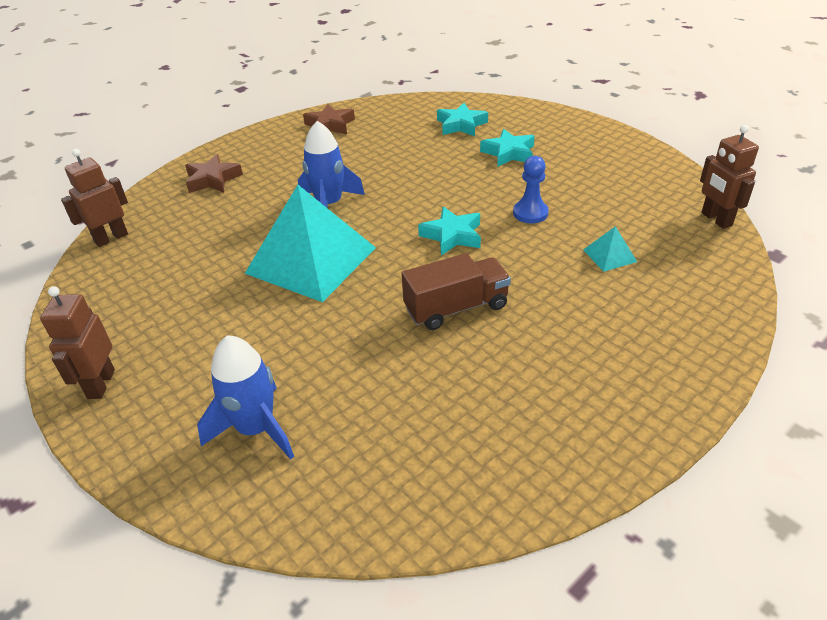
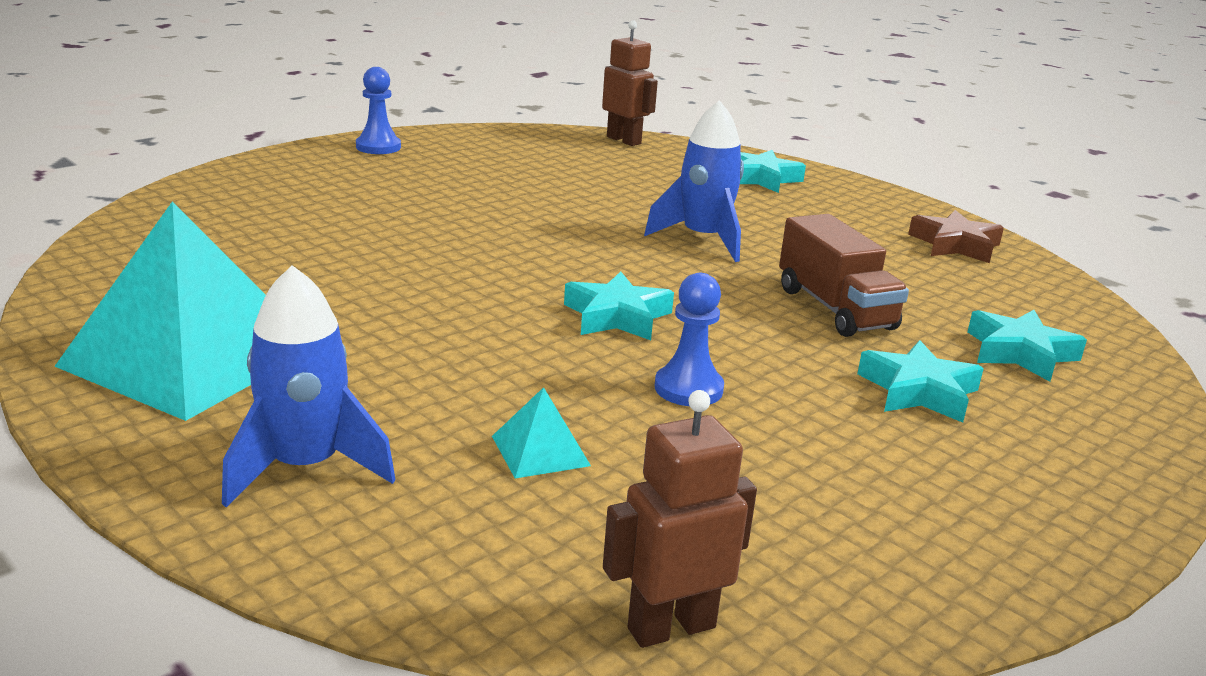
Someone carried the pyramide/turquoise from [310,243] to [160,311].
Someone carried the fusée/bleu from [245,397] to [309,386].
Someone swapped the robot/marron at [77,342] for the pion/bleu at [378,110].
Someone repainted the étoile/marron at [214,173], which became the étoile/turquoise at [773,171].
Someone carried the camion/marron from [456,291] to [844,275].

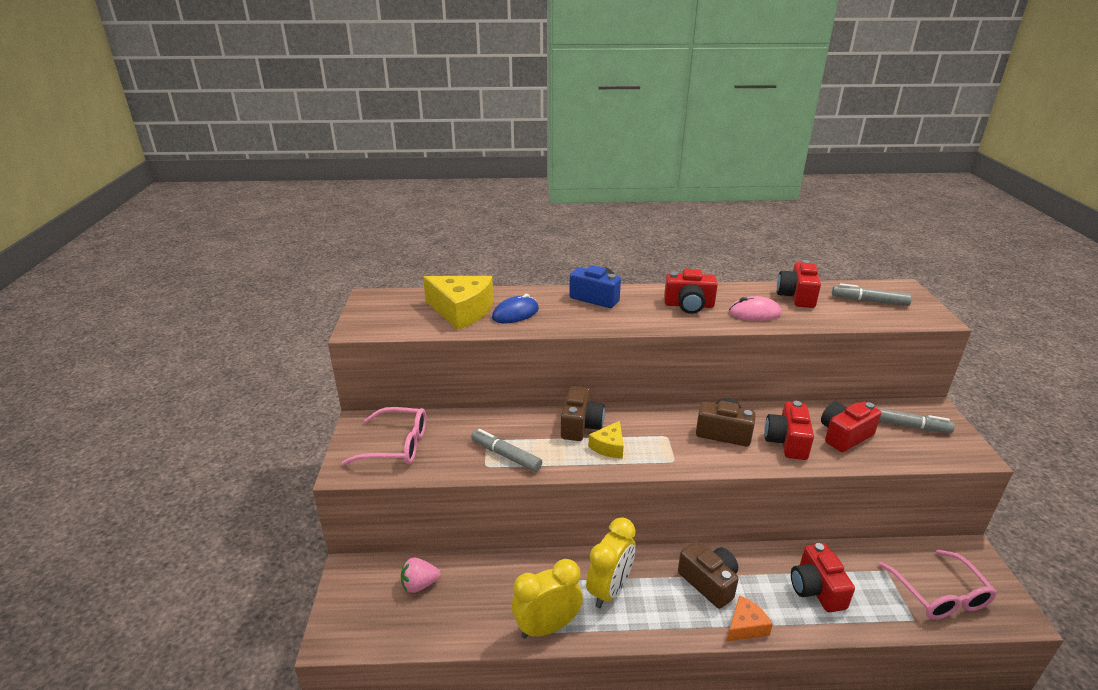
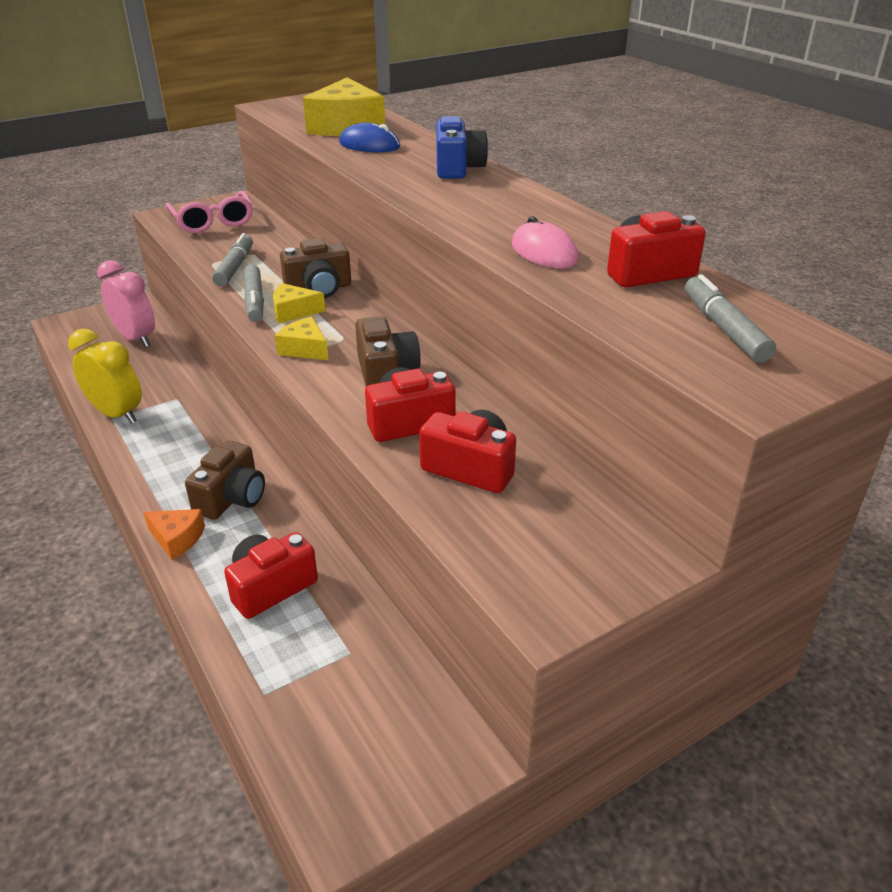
Someone swapped the fraise/rose at [421,575] for the réveil/rose at [126,303].
Someone carried the feutre/gris from [916,420] to [254,293].
Someone put down the fromage/jaune at [302,338].
Someone took away the réveil/jaune at [611,562].
Someone took away the appareil photo/rouge at [691,291].
Someone took away the lunettes/rose at [937,585].

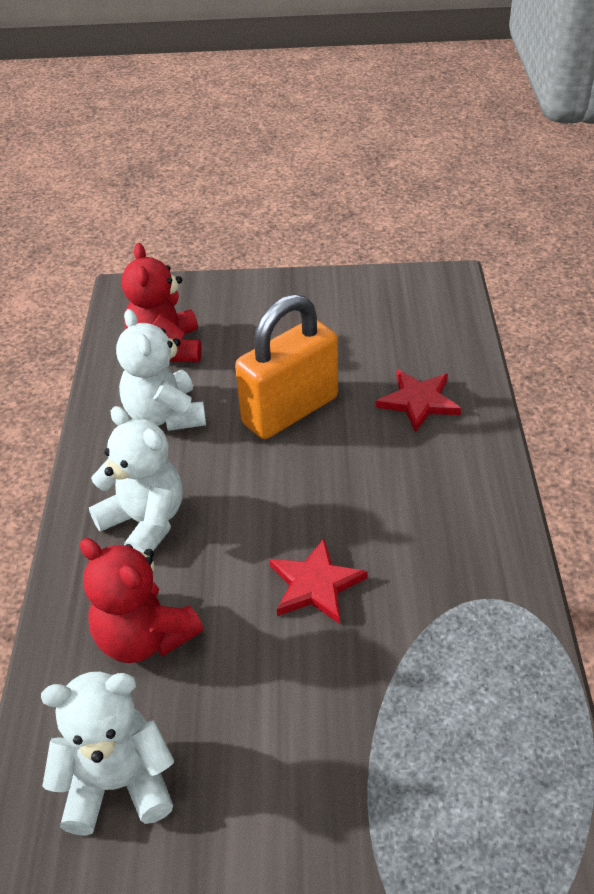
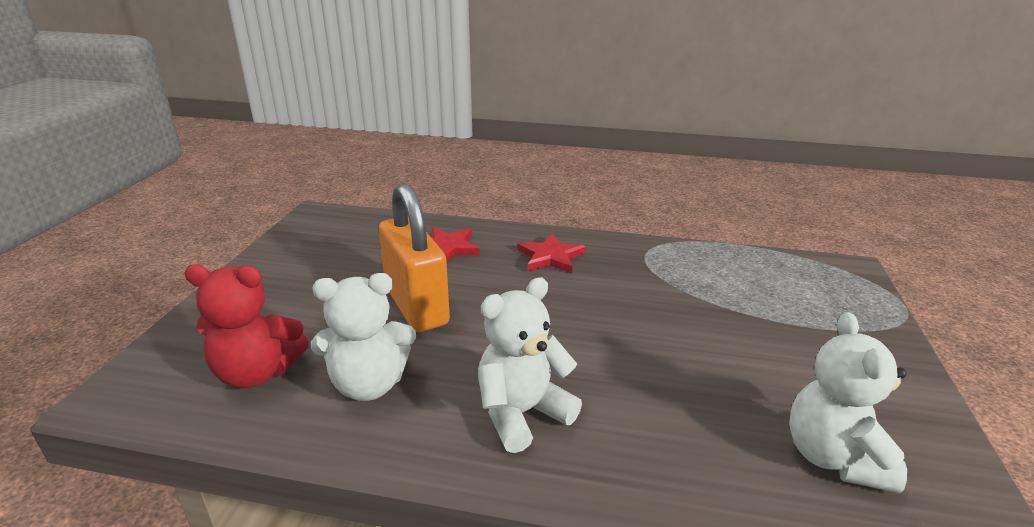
Someone carried the étoile/rouge from [319,581] to [551,253].
Someone took away the ours en peluche/rouge at [141,600].

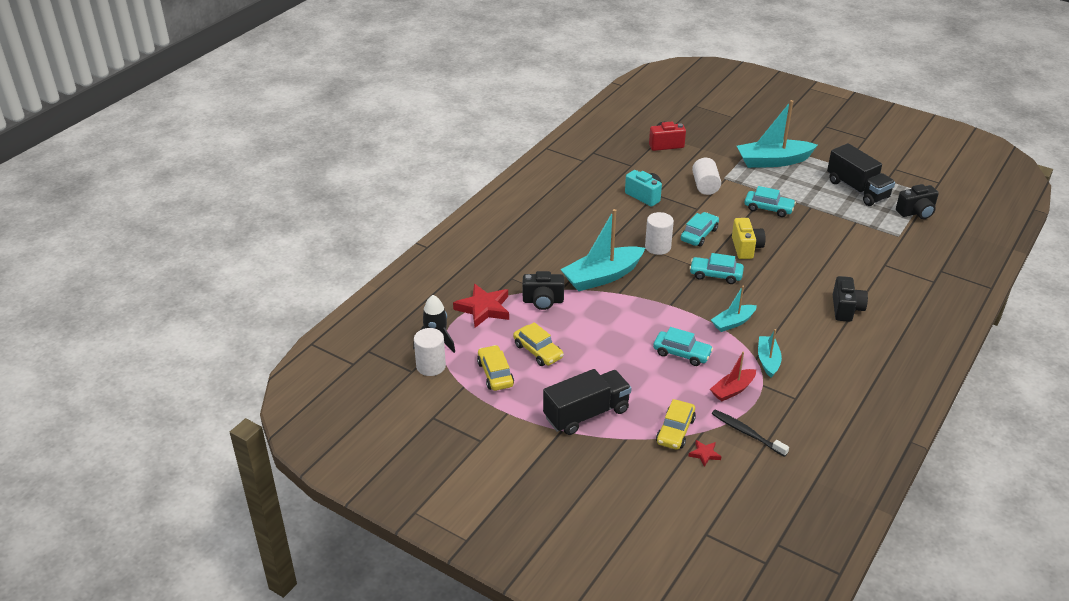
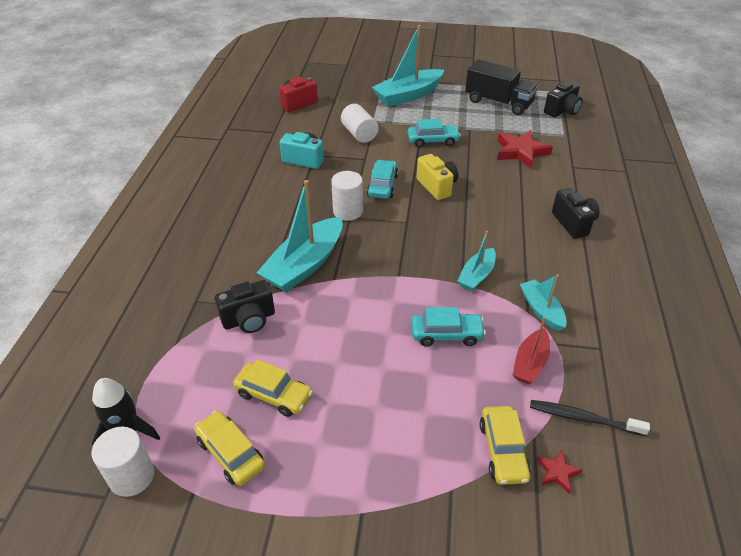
Someone carried the étoile/rouge from [481,306] to [525,149].
Someone took away the camion/noir at [587,402].
Someone took away the voiture/turquoise at [716,268].

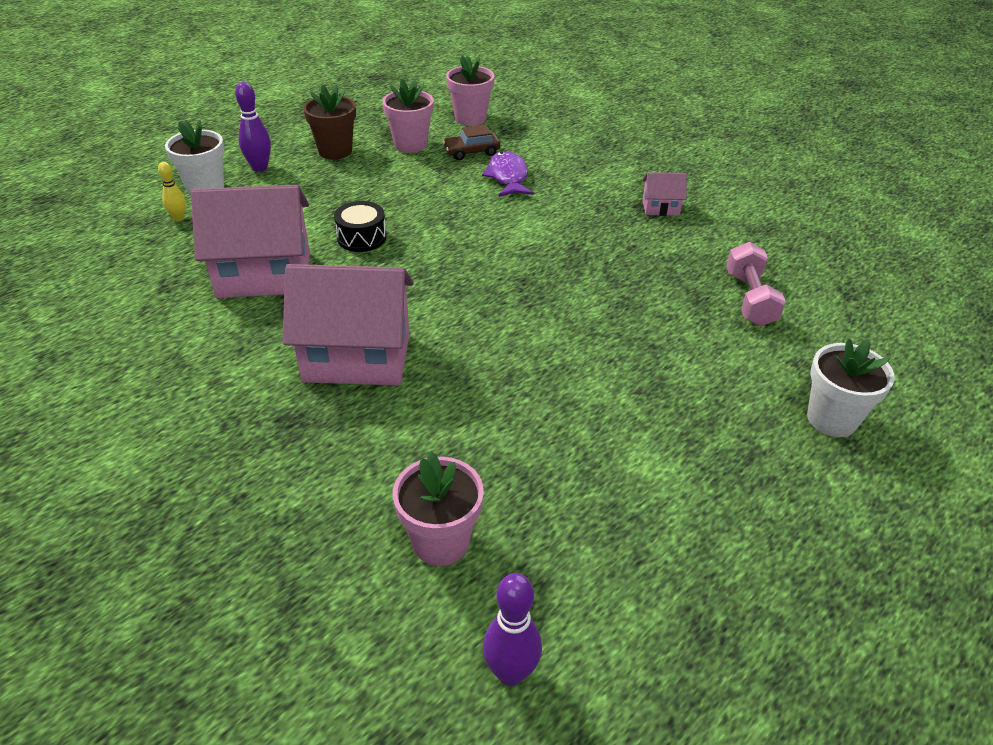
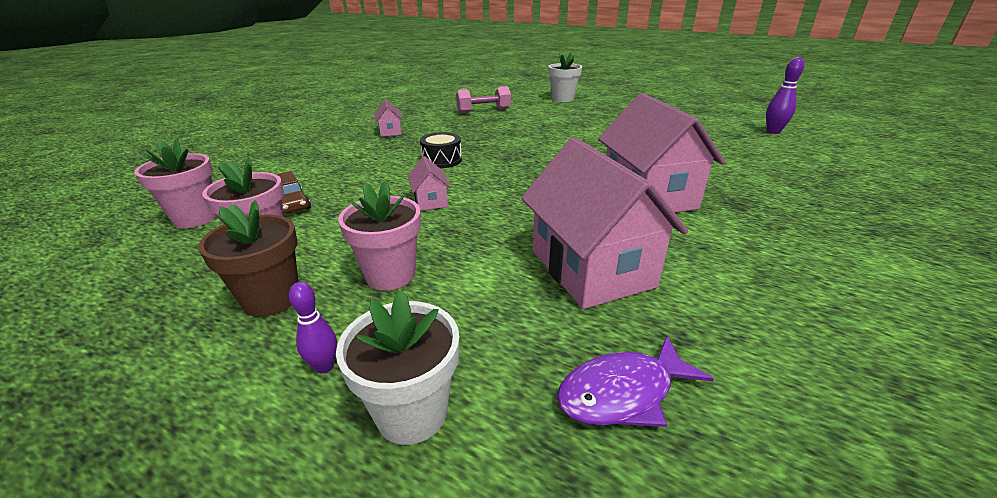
Someone scaled the quille/violet at [253,127] by 0.64.
Someone carried the pot de fleurs/rose from [438,508] to [379,235].
Someone put down the maison/rose at [429,183].
Someone carried the tambour/noir from [360,226] to [441,150].
Someone carried the poisson/violet from [508,174] to [635,381].
Someone took away the quille/jaune at [172,191].

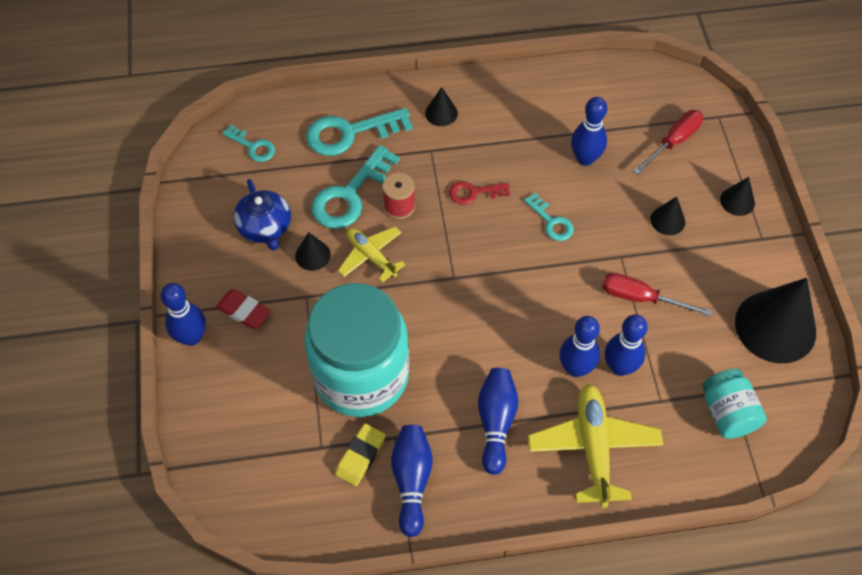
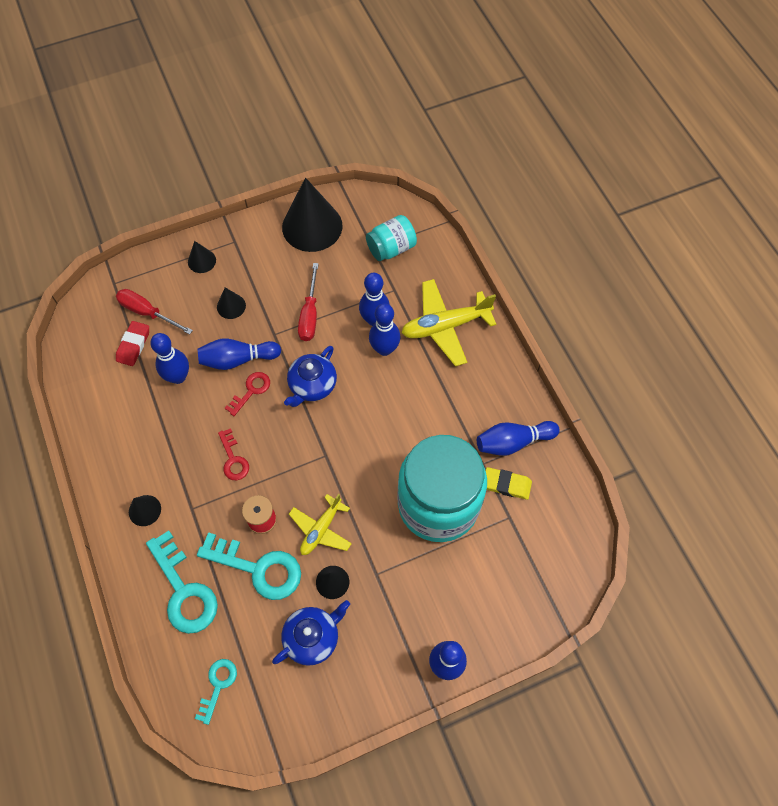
Someone carried the gomme/rouge from [243,309] to [132,343].
Someone carried the quille/bleu from [498,421] to [239,354].
Someone repainted the clé/turquoise at [549,217], which became the clé/rouge at [247,394].
Someone put down the théière/bleu at [310,376].

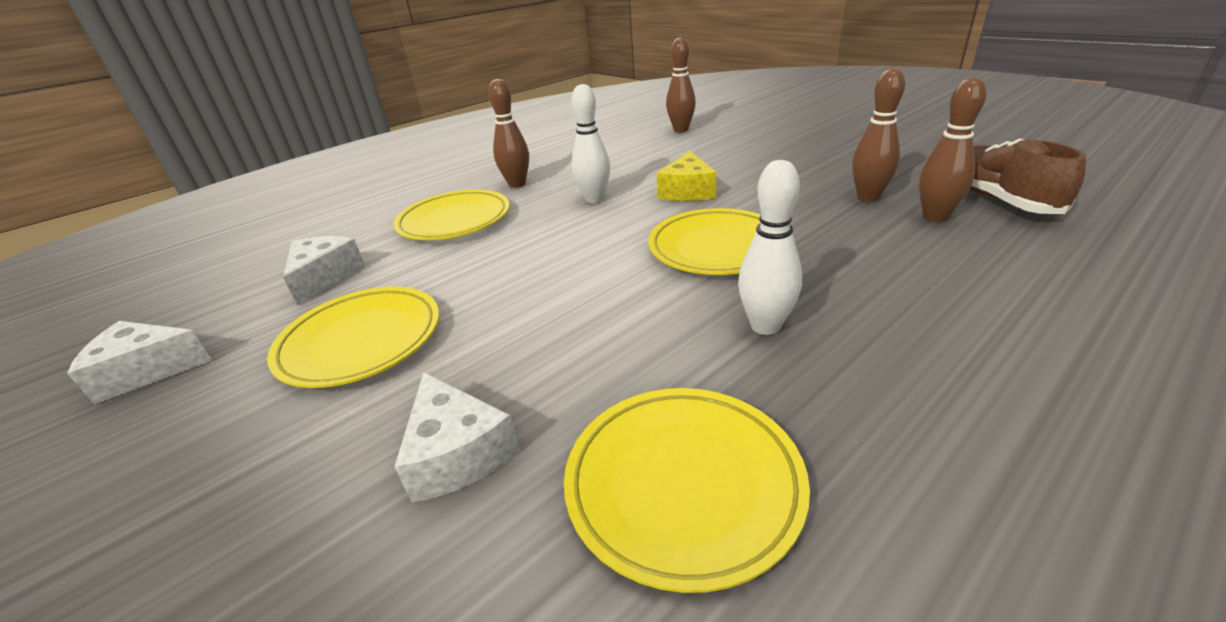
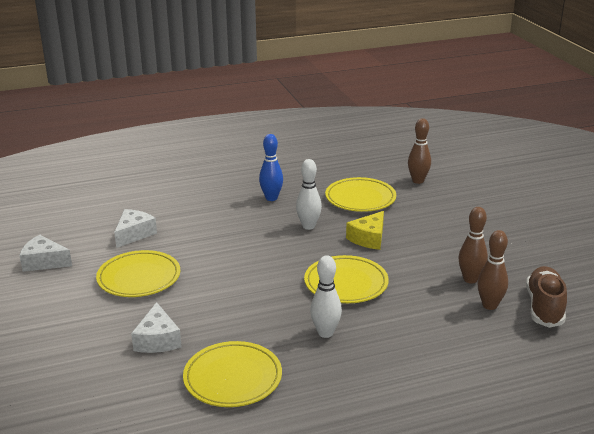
Someone repainted the quille/marron at [508,133], which became the quille/bleu at [271,167].
Someone carried the assiette/jaune from [451,215] to [360,194].

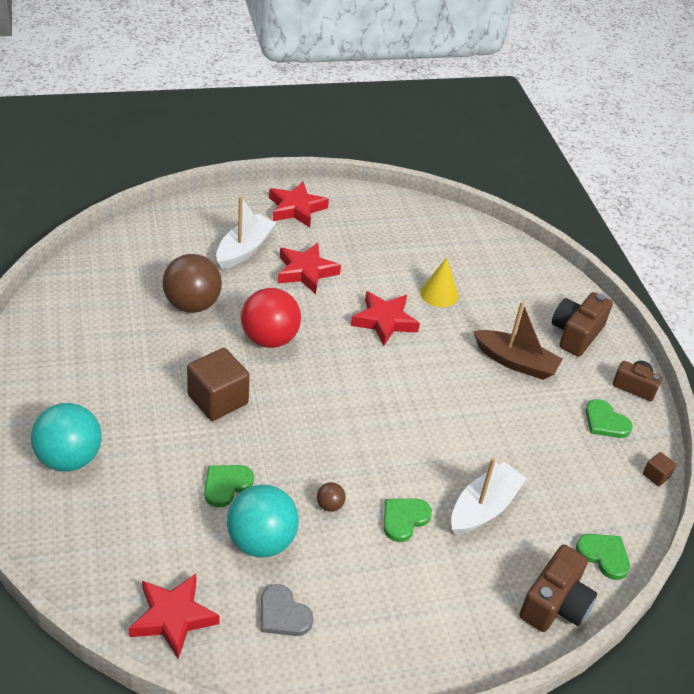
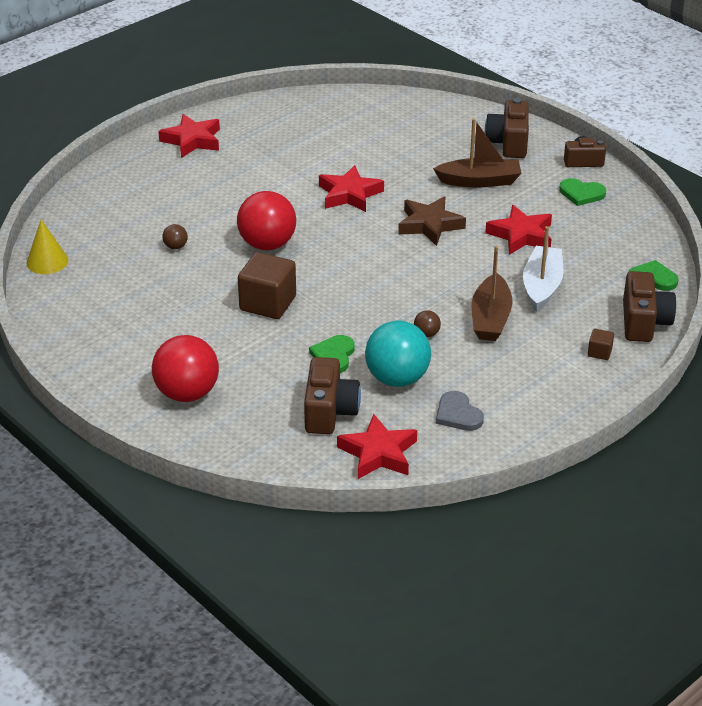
Someone carried the cône/jaune from [439,282] to [47,247].
Someone repainted the balle/turquoise at [66,437], which became the balle/rouge at [185,368].
Someone scaled the balle/marron at [192,283] by 0.42.
Someone put down the appareil photo/marron at [332,395].
Someone put down the étoile/marron at [432,221].
Someone rotated the cœur/gris at [287,610] by 45 degrees clockwise.
Someone swapped the cœur/vert at [408,520] for the bateau/marron at [491,293].
Someone carried the étoile/rouge from [309,268] to [518,230].
Someone carried the cube/marron from [660,469] to [601,344].
Someone took away the bateau/blanc at [246,232].

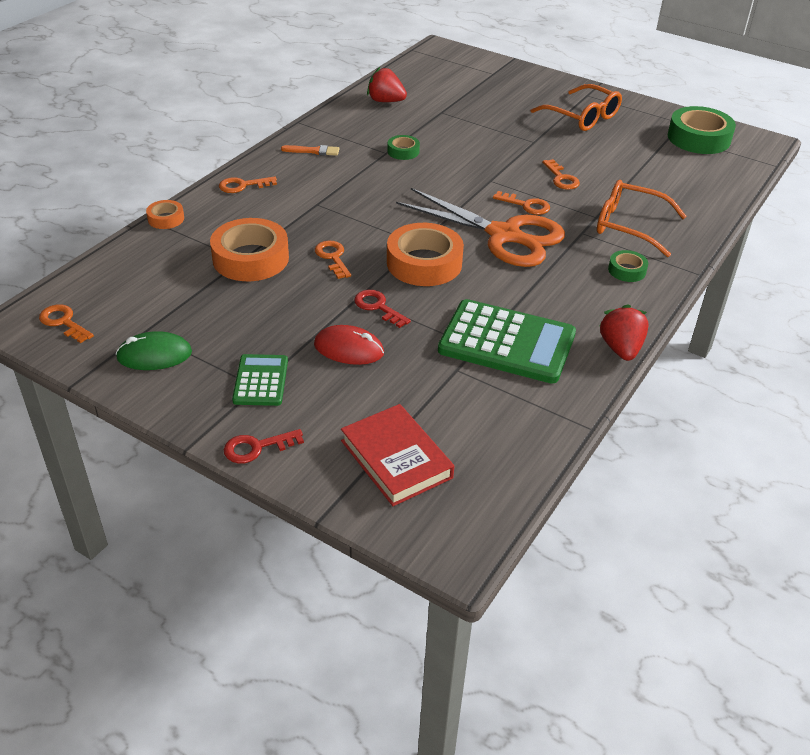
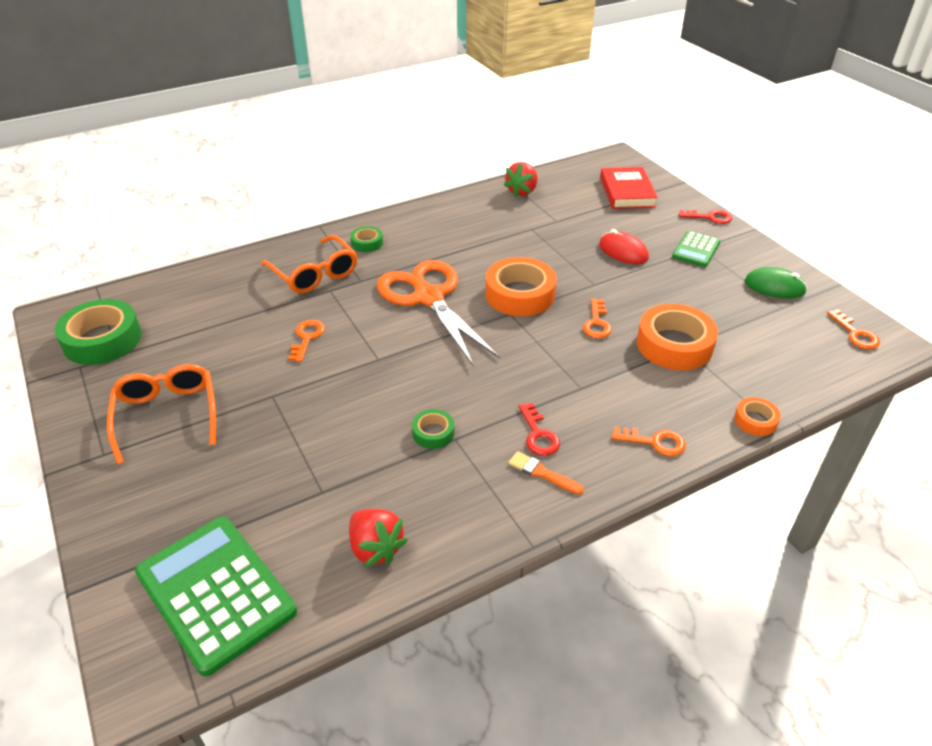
Someone carried the calculatrice/vert from [507,341] to [216,596].
Someone carried the fraise/rouge from [624,332] to [521,179].
Someone carried the clé/rouge from [382,309] to [539,429].
Someone took away the clé/orange at [521,203].

